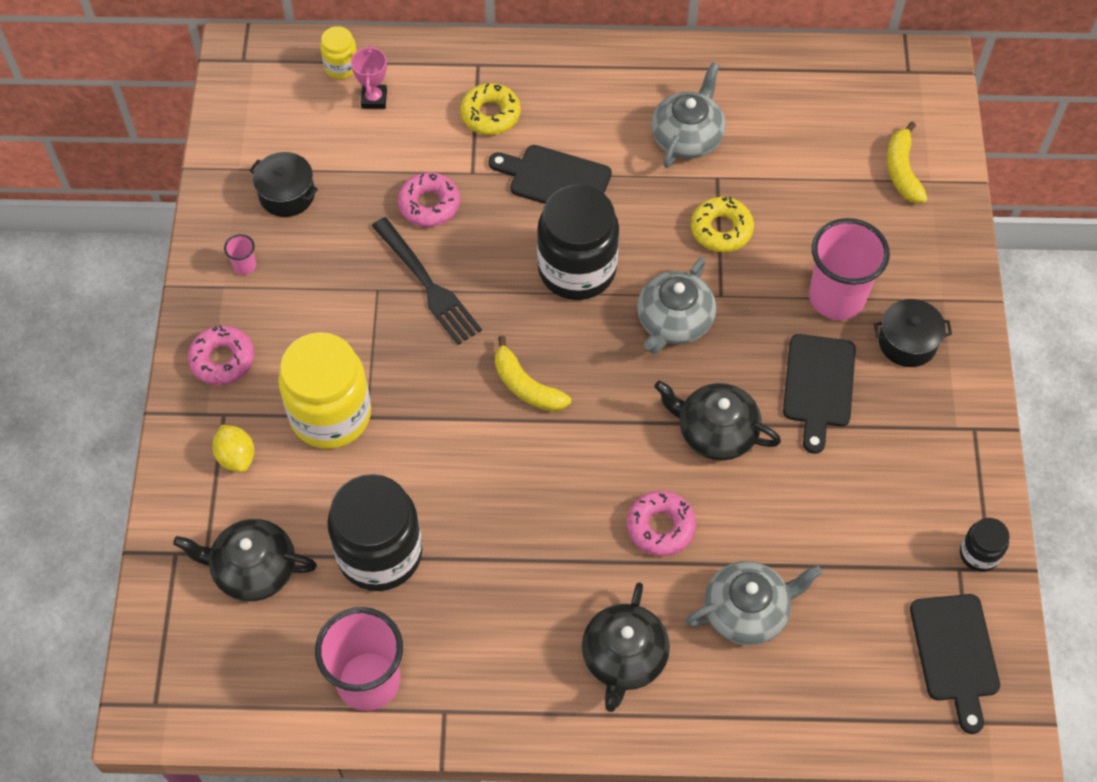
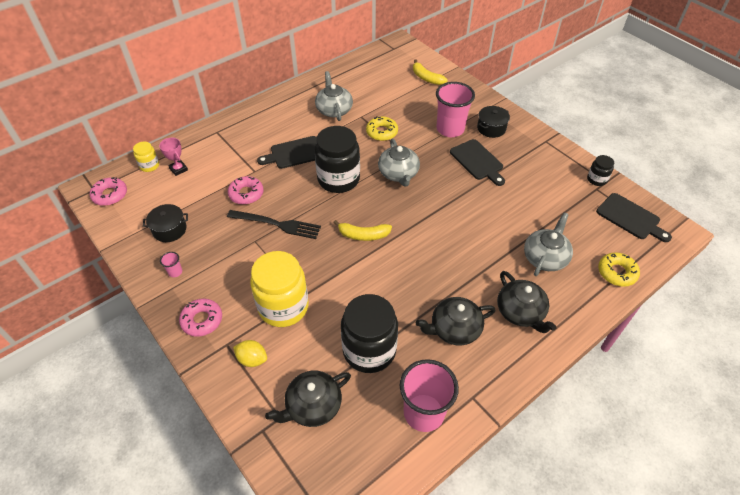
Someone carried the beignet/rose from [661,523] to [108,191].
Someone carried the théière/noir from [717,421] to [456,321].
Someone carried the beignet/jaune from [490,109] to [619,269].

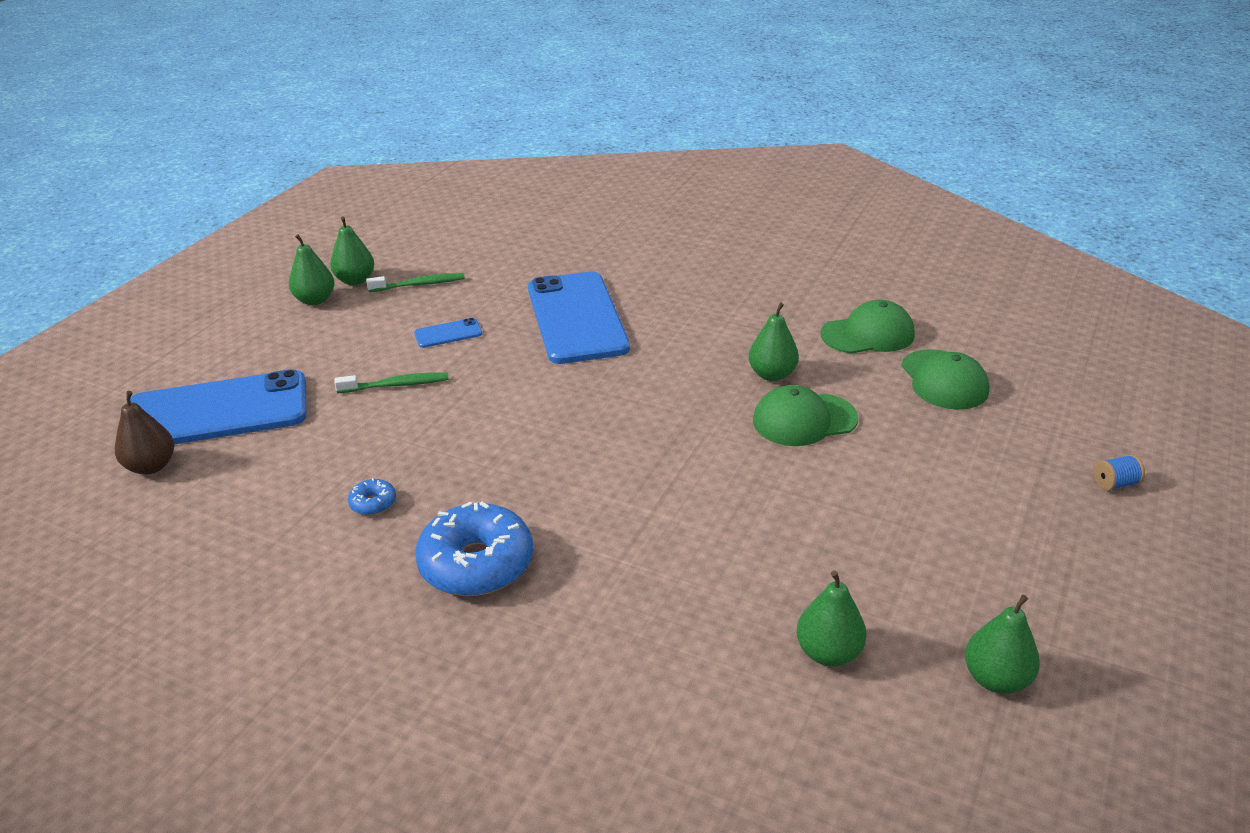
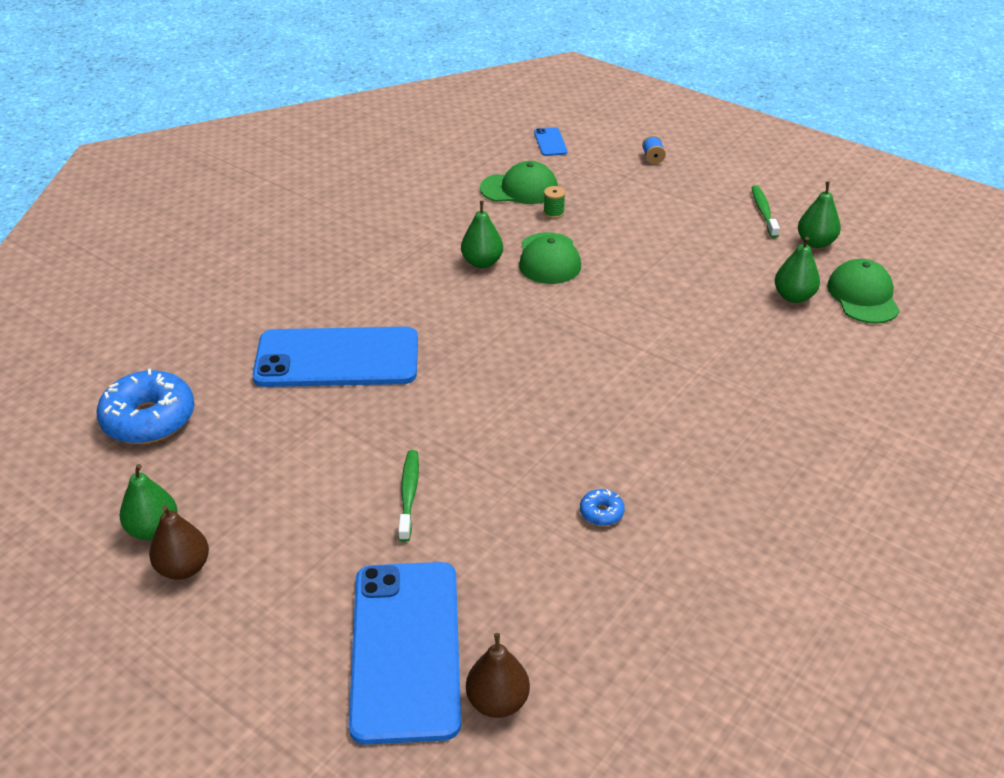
Someone carried the beignet/bleu from [474,549] to [146,406].
Someone repainted the poire/vert at [311,269], which became the poire/marron at [179,542].
Someone carried the téléphone/bleu from [448,333] to [550,141].
Someone put down the bobine/vert at [554,202].
Someone carried the brosse à dents/vert from [415,282] to [765,211].
Someone carried the casquette/vert from [868,327] to [863,291].

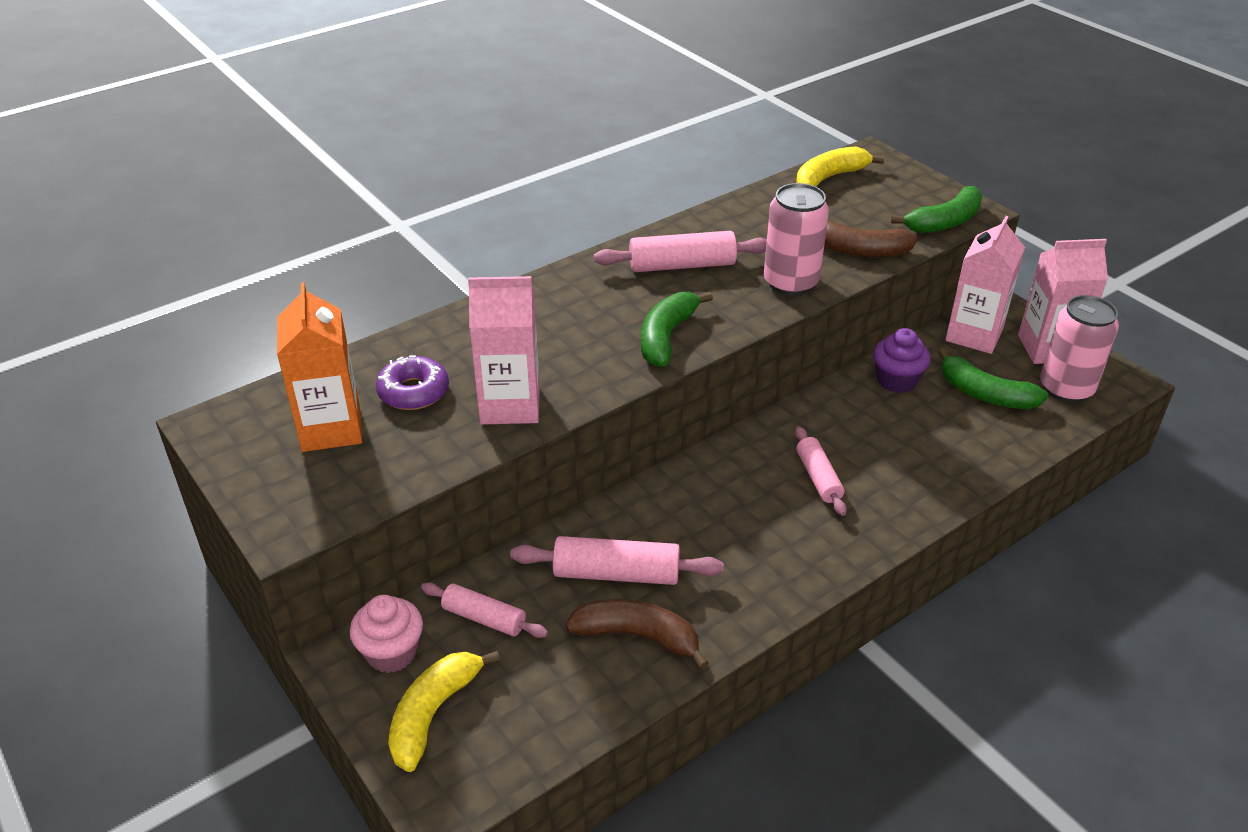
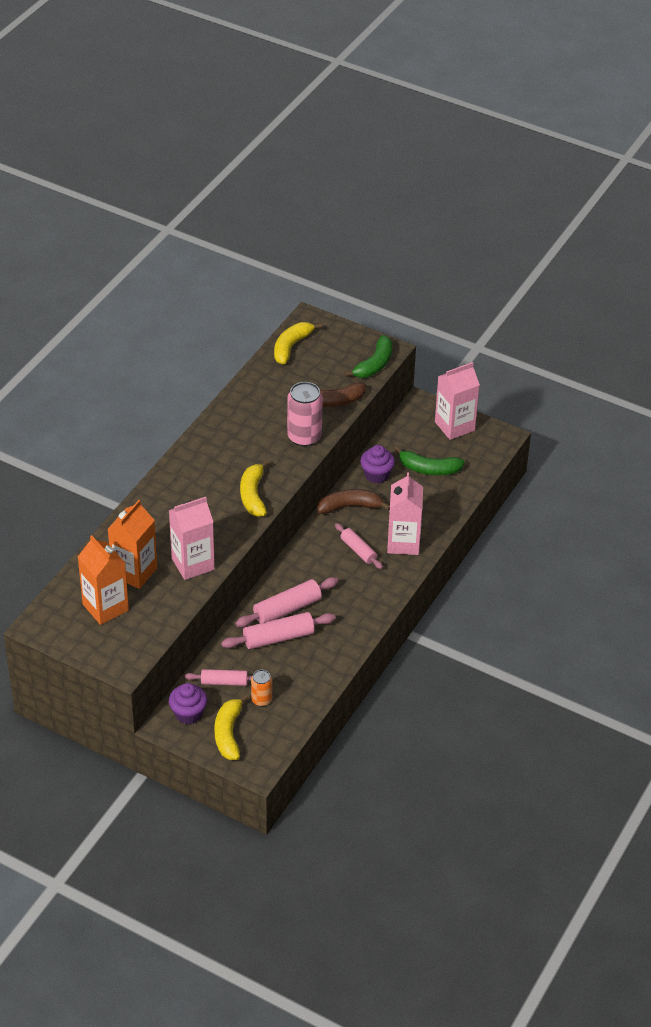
Someone swapped the beignet/violet at [412,383] for the brique de lait/orange at [132,544].
Someone repainted the muffin/rose at [386,634], which became the muffin/violet at [188,703].
Someone carried the rouleau à pâtisserie/rose from [680,251] to [287,602].
Someone repainted the banane/vert at [677,329], which became the banane/jaune at [254,488].
Someone put down the canette/orange at [261,688].
Someone carried the banane/marron from [637,634] to [353,501].
Someone carried the brique de lait/rose from [985,285] to [405,513].
Someone took away the canette/rose at [1079,348].

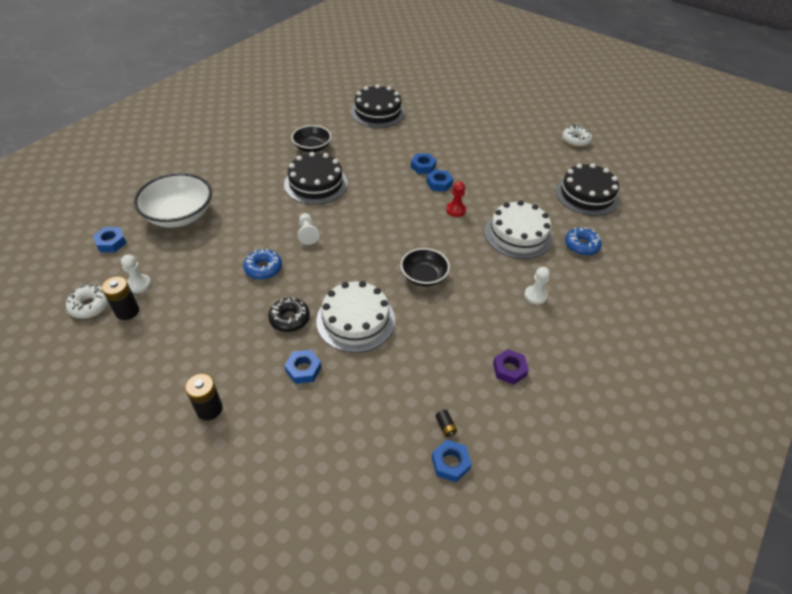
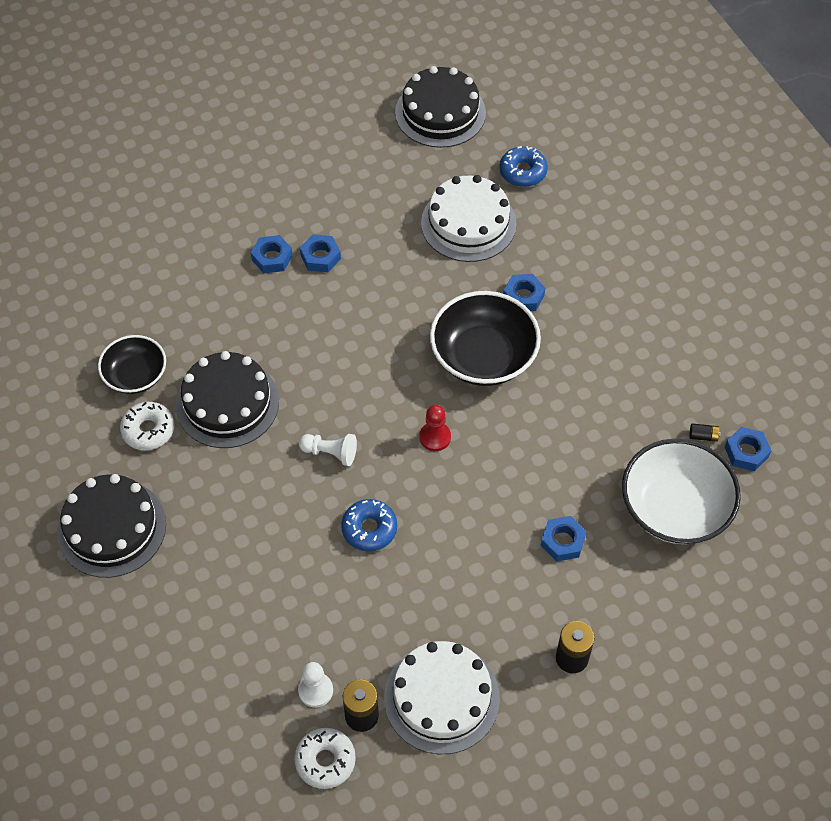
Someone carried the gâteau/noir from [378,106] to [111,526].
Someone carried the beignet/blanc from [577,136] to [147,426].
Someone carried the gâteau/blanc from [355,317] to [442,697].
Someone carried the pion/rouge from [456,199] to [435,428].
Someone scaled the bol/noir at [425,267] by 1.63.
Someone carried the écrou/bleu from [110,239] to [524,292].
Someone carried the bol/blanc from [173,200] to [681,491].
Someone took away the beignet/noir at [289,315].
Someone took away the écrou/violet at [511,367].
Someone took away the pion/blanc at [537,286].

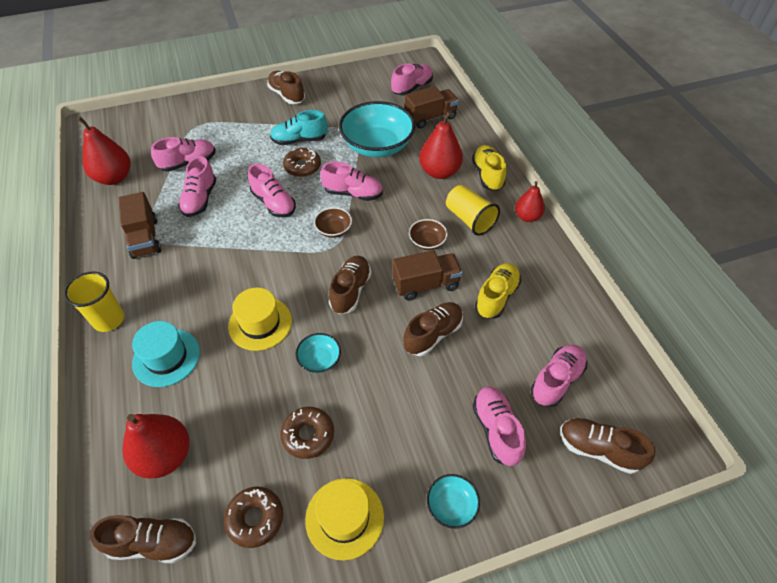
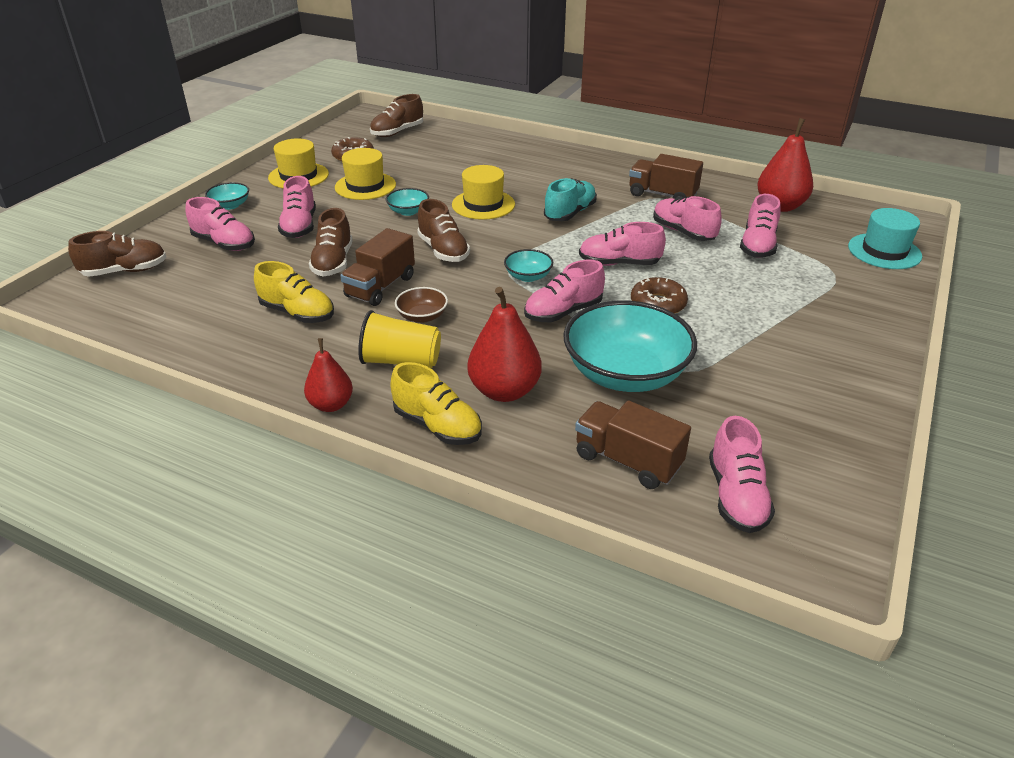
Someone rotated the chaussure/jaune at [498,291] by 45 degrees counterclockwise.
Someone carried the chaussure/rose from [559,376] to [297,207].
Someone swapped the beignet/marron at [307,433] for the chapeau/jaune at [365,174].
Someone repainted the bol/marron at [333,222], which became the bol/turquoise at [528,265].
Someone carried the chaussure/turquoise from [299,127] to [570,199].
Someone rotated the camion/marron at [431,107] by 105 degrees clockwise.
Someone carried the chapeau/turquoise from [166,354] to [885,238].
Someone took away the gobelet/jaune at [94,302].
Someone took away the poire/rouge at [155,446].
Someone took away the chaussure/marron at [286,87].

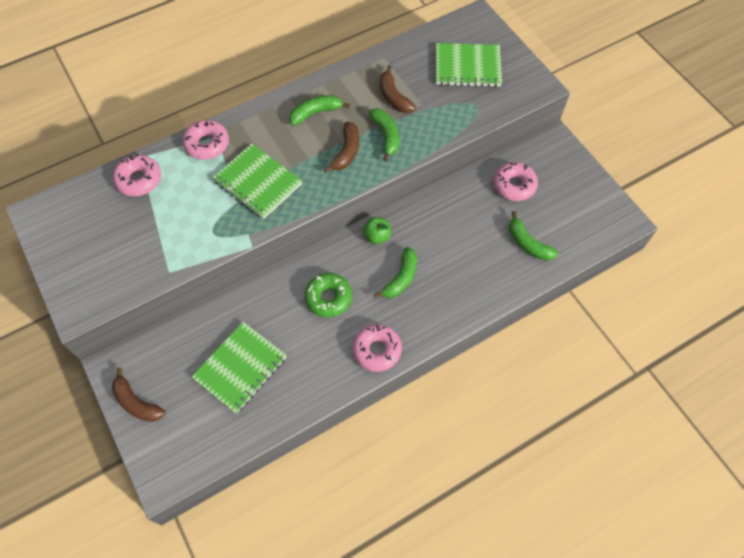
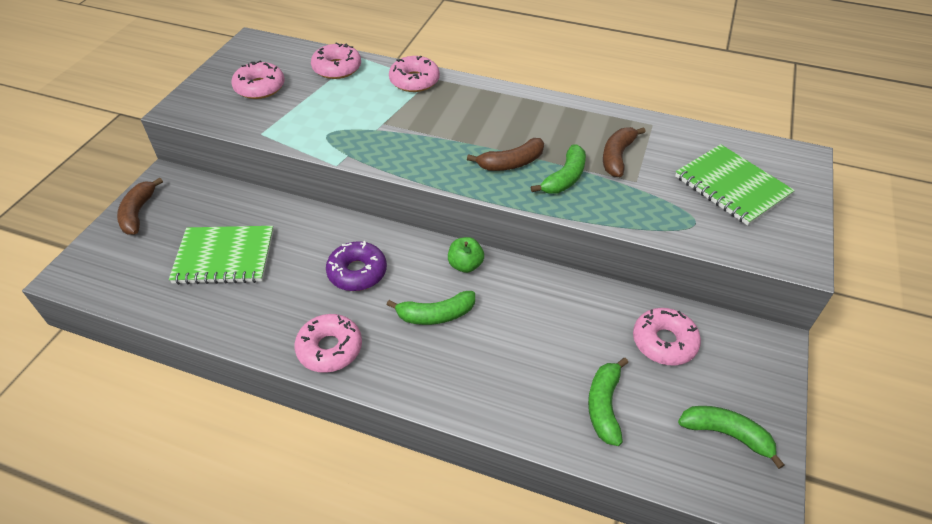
Someone put down the beignet/rose at [258,79].
Someone repainted the beignet/vert at [328,295], which became the beignet/violet at [356,266].
Someone carried the banane/vert from [319,110] to [731,437].
Someone took away the carnet/vert at [257,181].

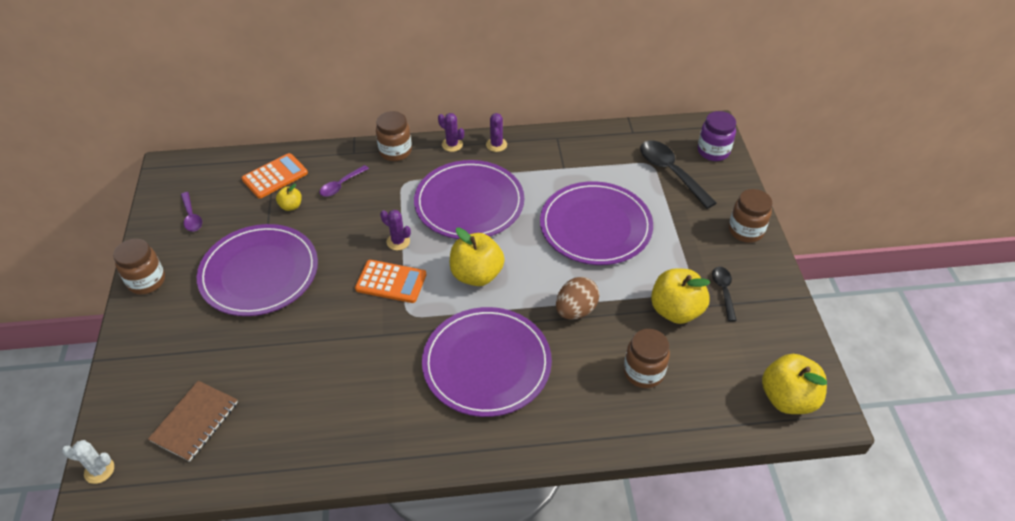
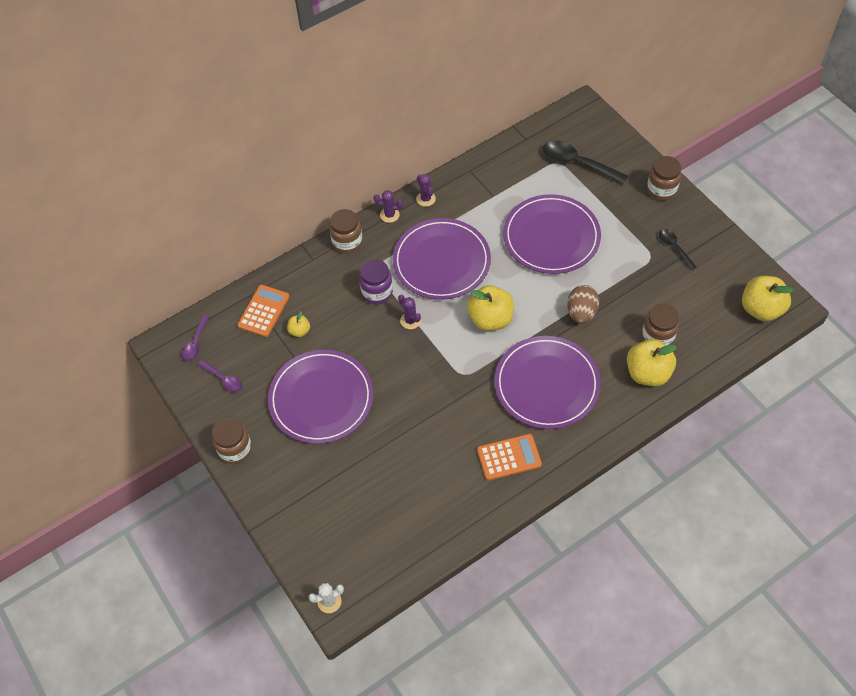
Someone carried the cuillère/violet from [344,181] to [195,338].
Someone carried the bocal/violet from [717,136] to [376,281].
Someone rotated the cactus/violet at [395,230] by 45 degrees clockwise.
Someone carried the calculatrice/orange from [390,281] to [509,457].
Someone carried the pomme/jaune from [681,296] to [651,362].
Someone took away the carnet/marron at [193,421].

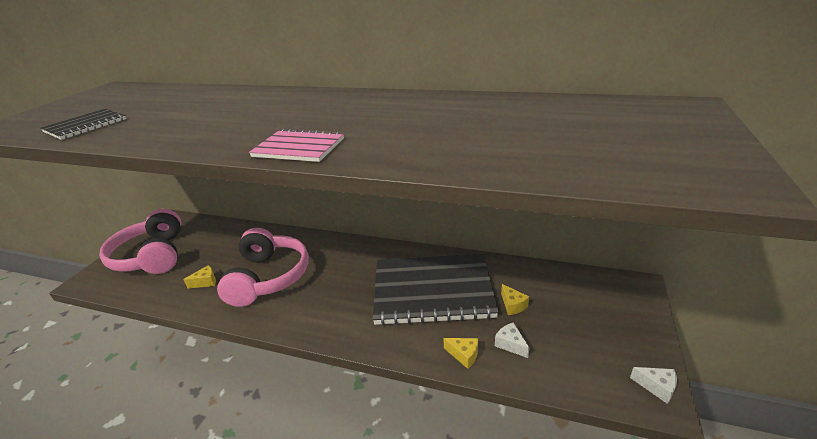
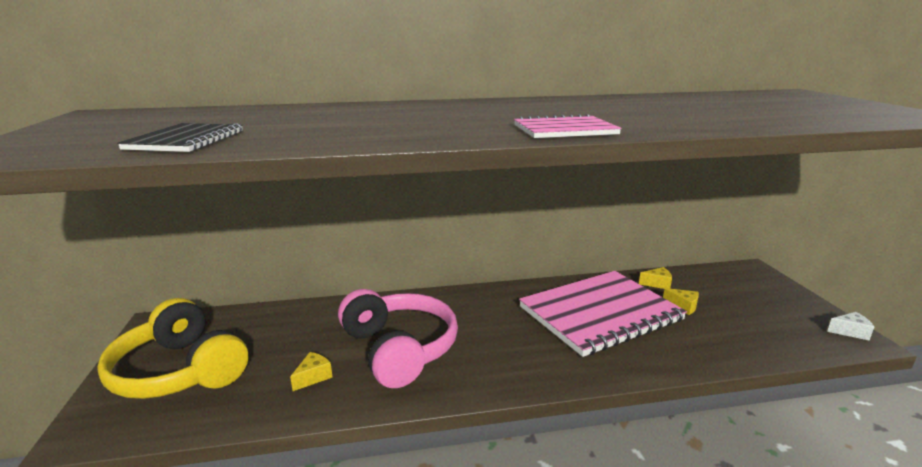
Someone repainted the casque audio/rose at [140,241], which became the casque audio/jaune at [172,348].
Someone repainted the carnet/noir at [435,290], which became the carnet/rose at [603,314].
Someone carried the fromage/jaune from [461,353] to [655,278].
Someone took away the fromage/blanc at [512,340].

